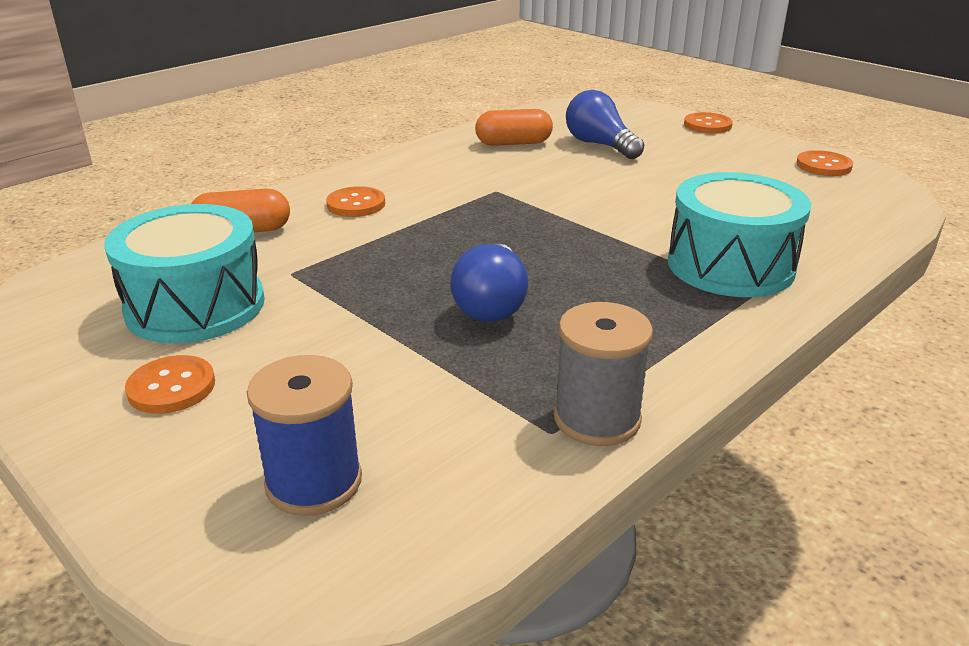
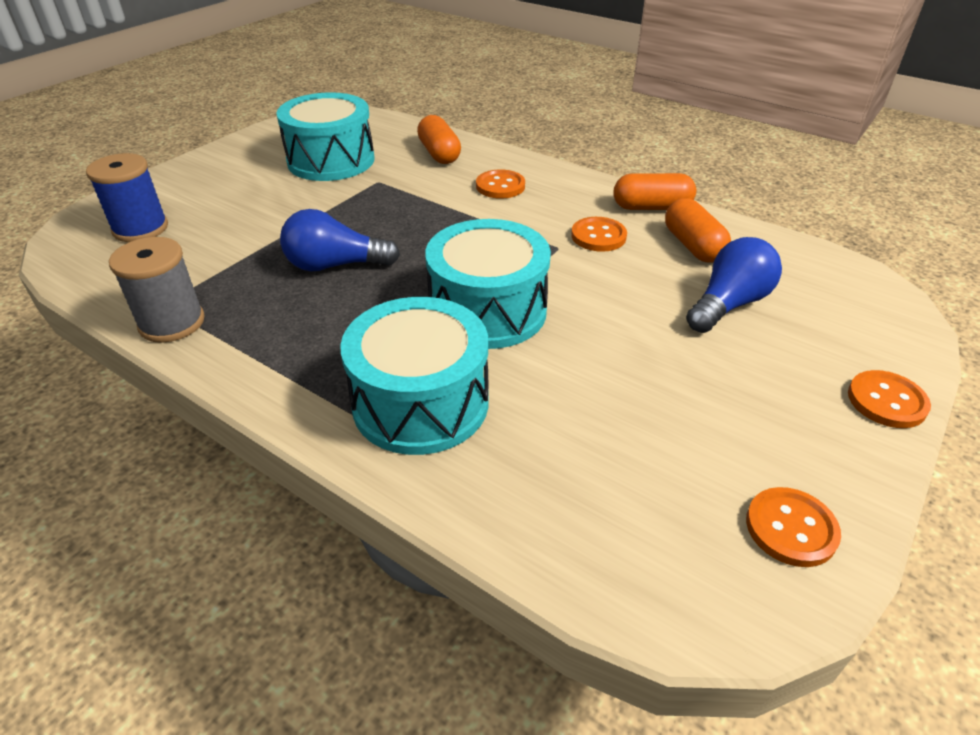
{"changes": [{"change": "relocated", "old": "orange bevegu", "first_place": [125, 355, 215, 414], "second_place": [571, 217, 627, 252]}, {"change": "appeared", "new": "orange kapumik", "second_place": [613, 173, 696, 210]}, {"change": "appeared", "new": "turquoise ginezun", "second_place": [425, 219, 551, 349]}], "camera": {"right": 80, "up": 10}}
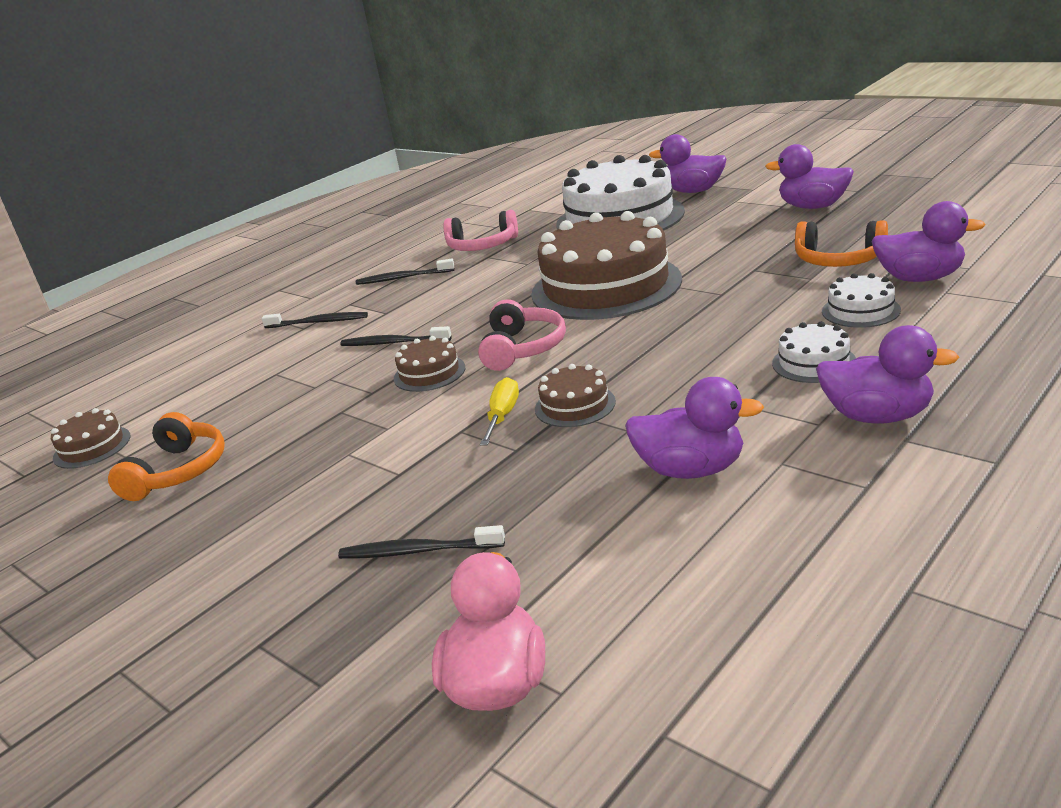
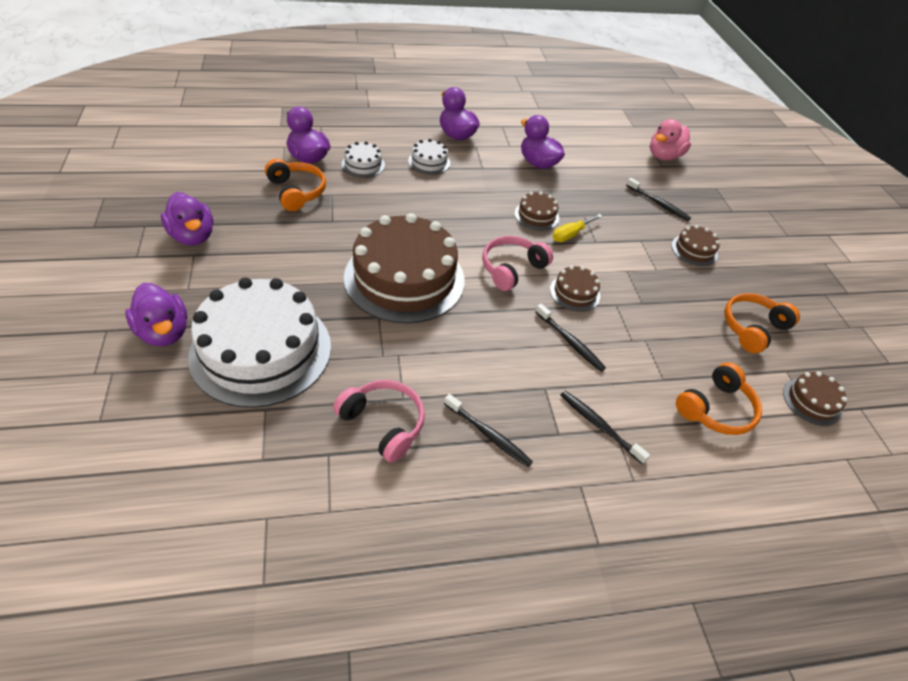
{"changes": [{"change": "appeared", "new": "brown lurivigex", "second_place": [672, 225, 720, 266]}, {"change": "appeared", "new": "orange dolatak", "second_place": [676, 362, 762, 435]}], "camera": {"right": -150, "up": 20}}
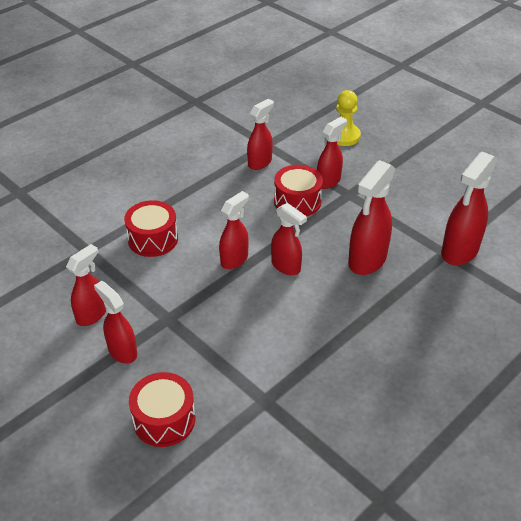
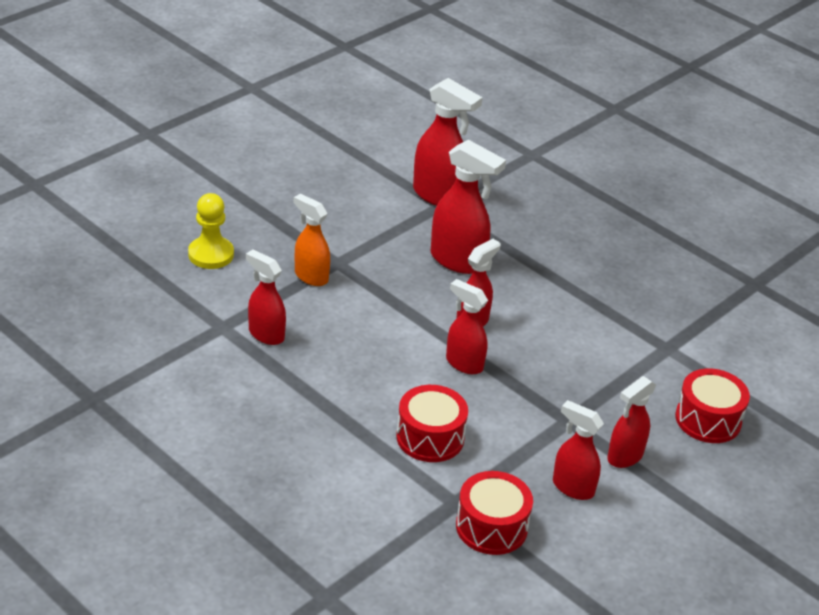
{"changes": [{"change": "colour", "old": "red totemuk", "new": "orange totemuk", "first_place": [317, 117, 347, 189], "second_place": [294, 194, 330, 286]}, {"change": "relocated", "old": "red ginezun", "first_place": [274, 165, 323, 216], "second_place": [456, 471, 533, 555]}], "camera": {"right": -95, "up": -5}}
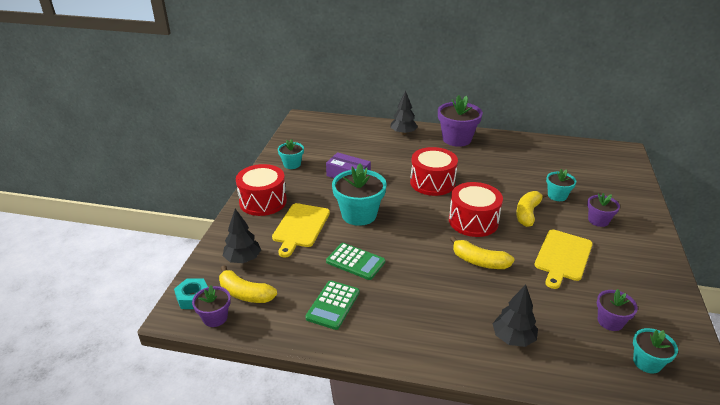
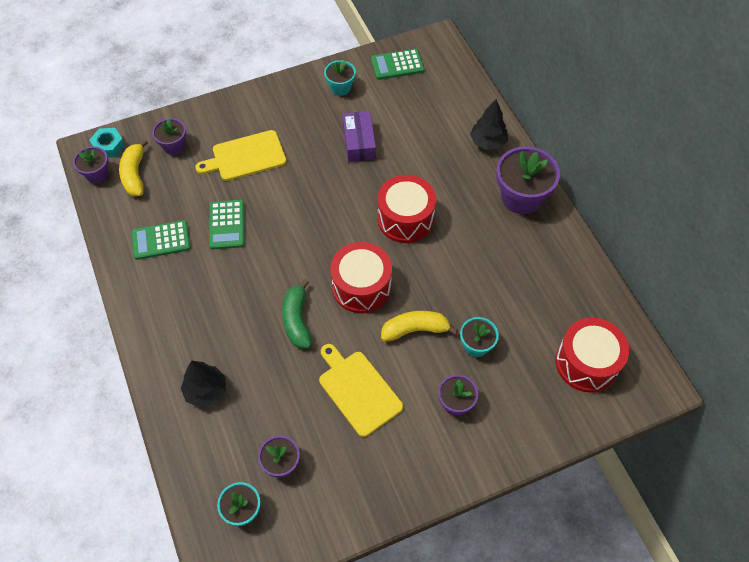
{"changes": [{"change": "missing", "old": "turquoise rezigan", "first_place": [332, 163, 386, 226]}, {"change": "relocated", "old": "red ginezun", "first_place": [236, 164, 287, 216], "second_place": [556, 318, 629, 393]}, {"change": "exchanged", "old": "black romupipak", "new": "purple rezigan", "first_place": [223, 209, 261, 263], "second_place": [152, 118, 186, 155]}, {"change": "spun", "old": "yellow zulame", "first_place": [535, 230, 593, 289], "second_place": [319, 344, 403, 437], "degrees": 60}, {"change": "colour", "old": "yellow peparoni", "new": "green peparoni", "first_place": [450, 236, 514, 269], "second_place": [282, 279, 312, 349]}, {"change": "appeared", "new": "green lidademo", "second_place": [371, 49, 424, 80]}], "camera": {"right": 55, "up": 25}}
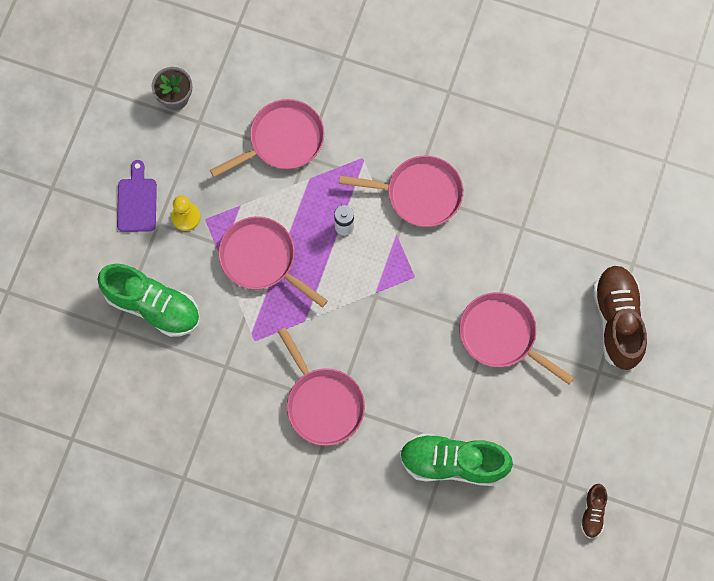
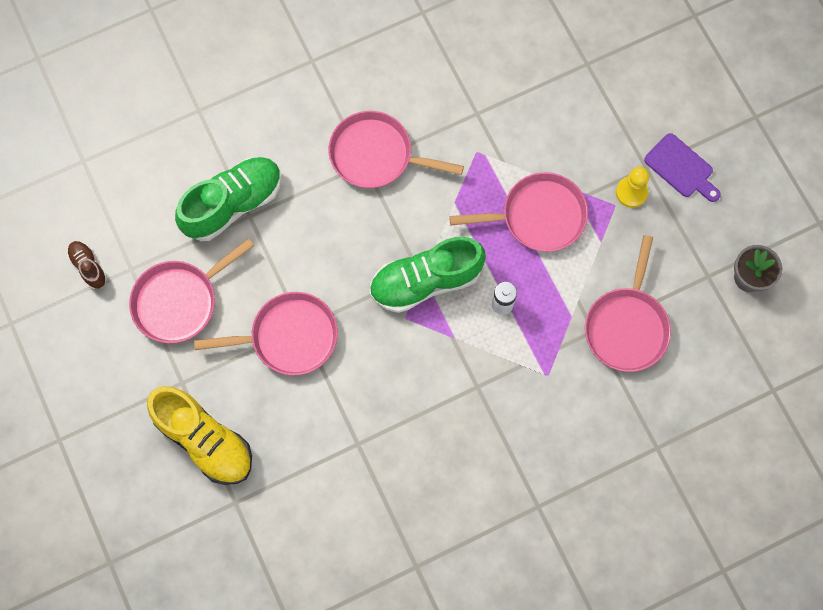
{"changes": [{"change": "relocated", "old": "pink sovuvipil", "first_place": [339, 155, 463, 227], "second_place": [129, 238, 254, 343]}, {"change": "relocated", "old": "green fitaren", "first_place": [98, 264, 200, 337], "second_place": [369, 237, 486, 313]}, {"change": "colour", "old": "brown fitaren", "new": "yellow fitaren", "first_place": [593, 265, 647, 370], "second_place": [147, 386, 252, 485]}], "camera": {"right": 135, "up": 0}}
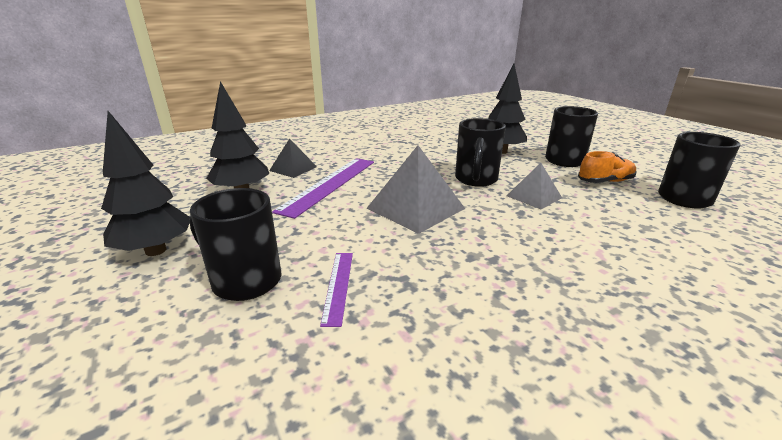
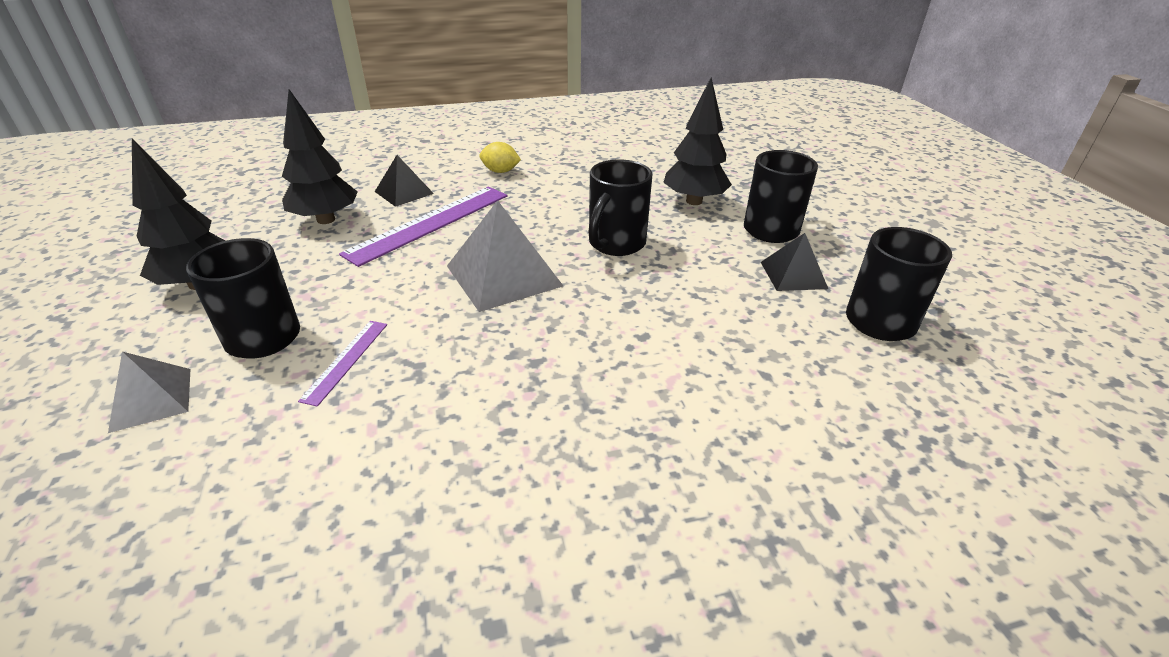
{"changes": [{"change": "exchanged", "old": "orange fitaren", "new": "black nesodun", "first_place": [578, 151, 636, 183], "second_place": [761, 233, 828, 291]}, {"change": "relocated", "old": "grey nesodun", "first_place": [507, 163, 562, 209], "second_place": [108, 352, 191, 433]}, {"change": "appeared", "new": "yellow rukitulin", "second_place": [479, 142, 521, 173]}], "camera": {"right": 15, "up": 10}}
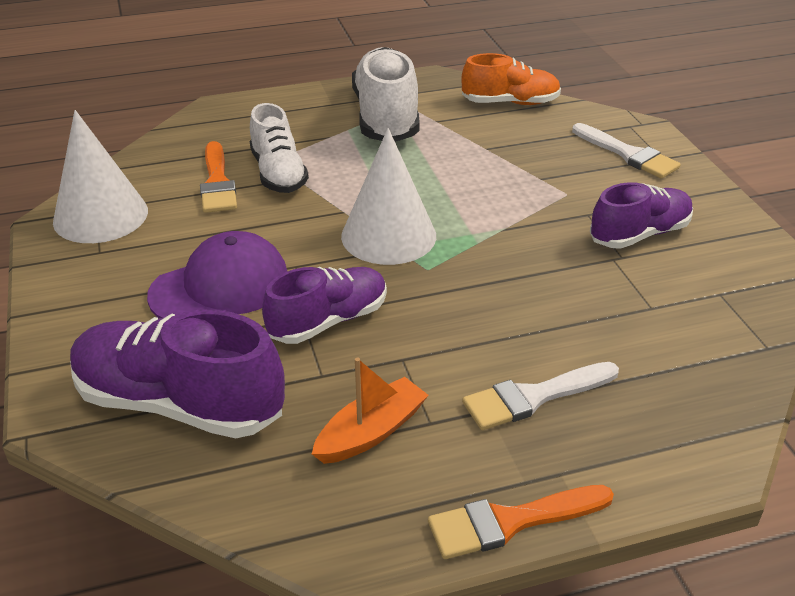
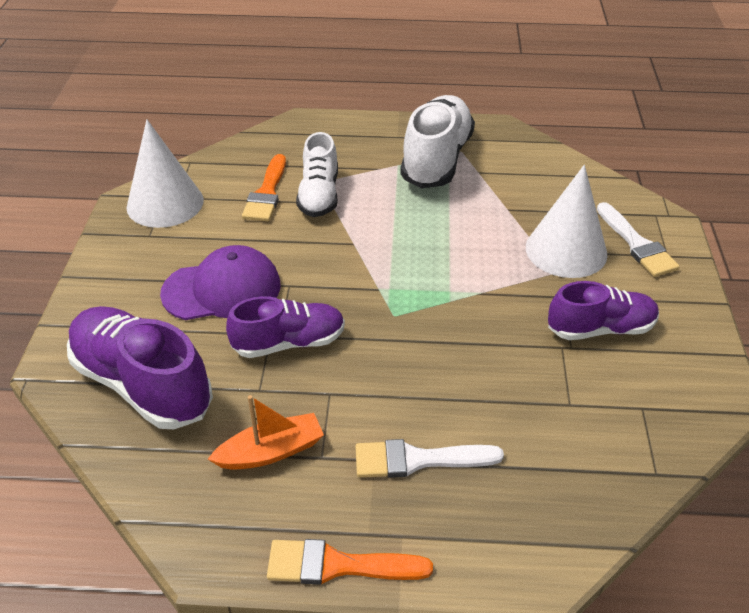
{"changes": [{"change": "missing", "old": "orange fitaren", "first_place": [461, 53, 561, 105]}, {"change": "relocated", "old": "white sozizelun", "first_place": [341, 128, 436, 265], "second_place": [526, 165, 607, 278]}], "camera": {"right": 20, "up": 5}}
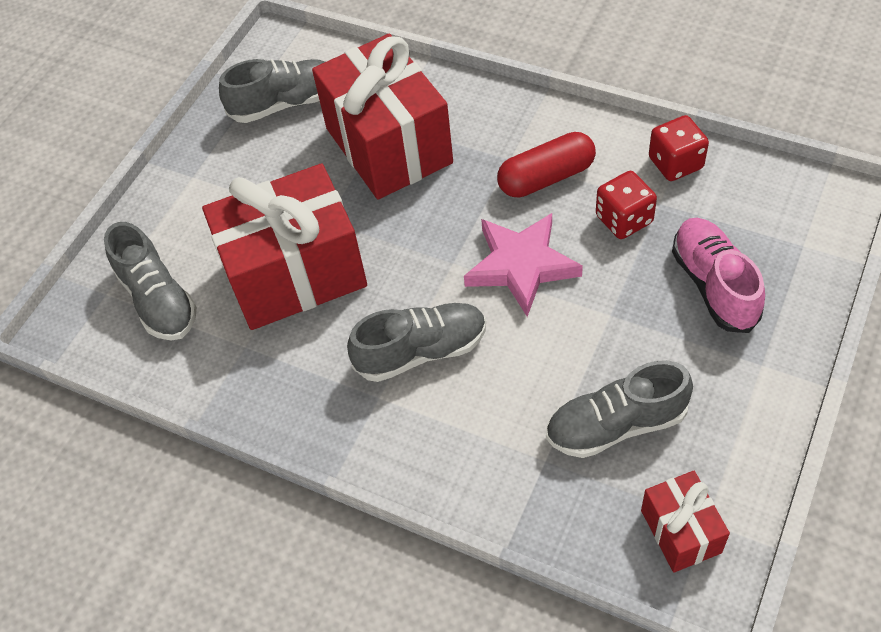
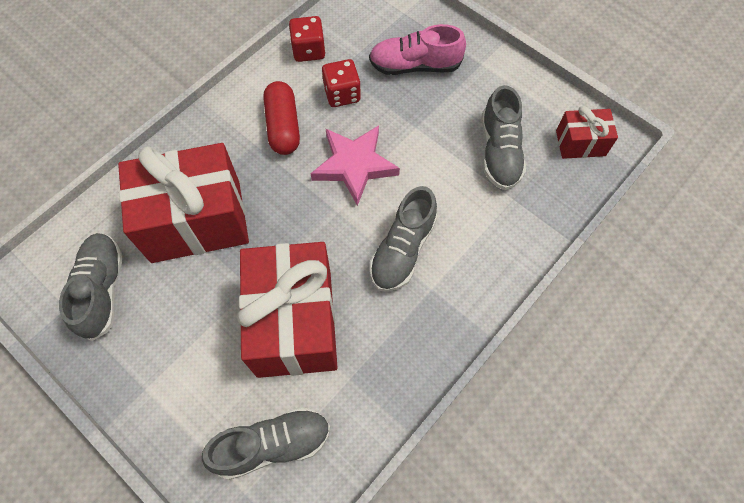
{"changes": [{"change": "spun", "old": "grey fitaren", "first_place": [347, 303, 486, 382], "second_place": [370, 186, 437, 292], "degrees": -150}], "camera": {"right": -80, "up": 10}}
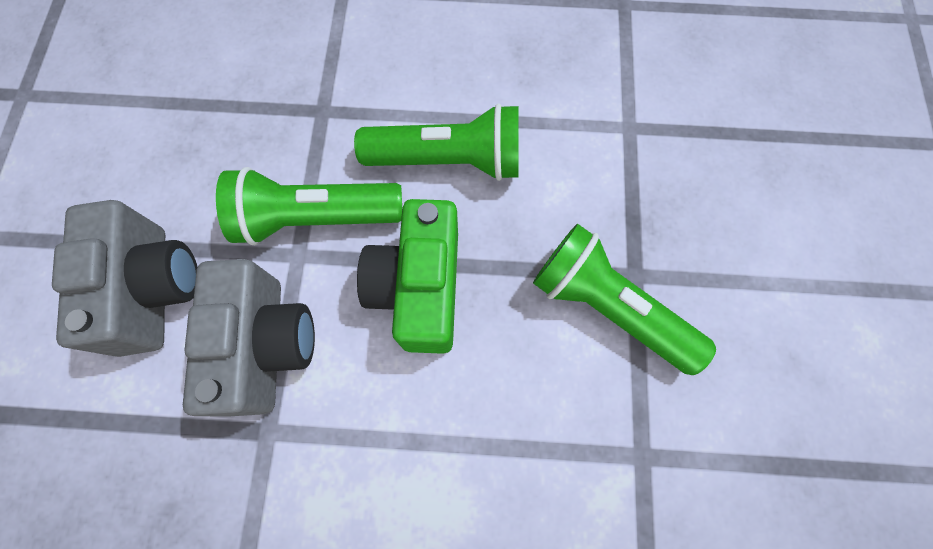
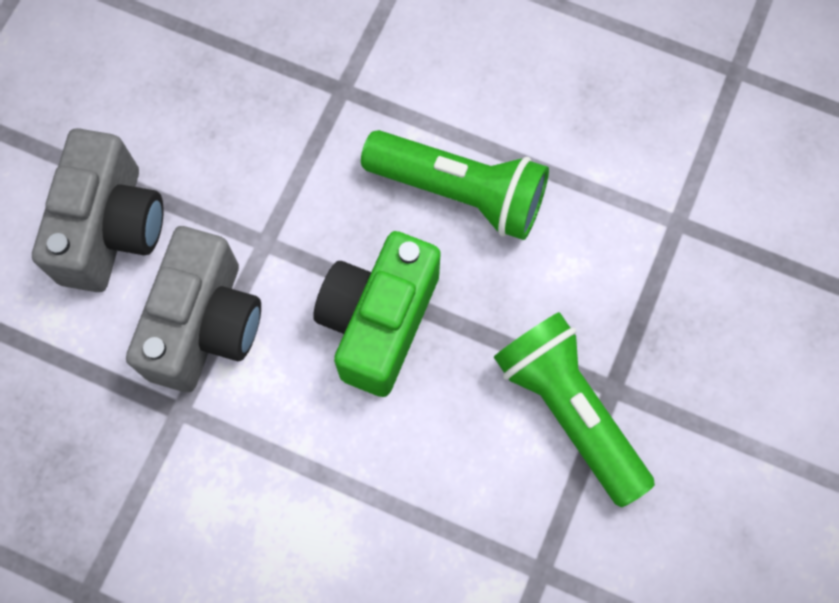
{"changes": [{"change": "missing", "old": "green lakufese", "first_place": [216, 167, 402, 245]}], "camera": {"right": 20, "up": 0}}
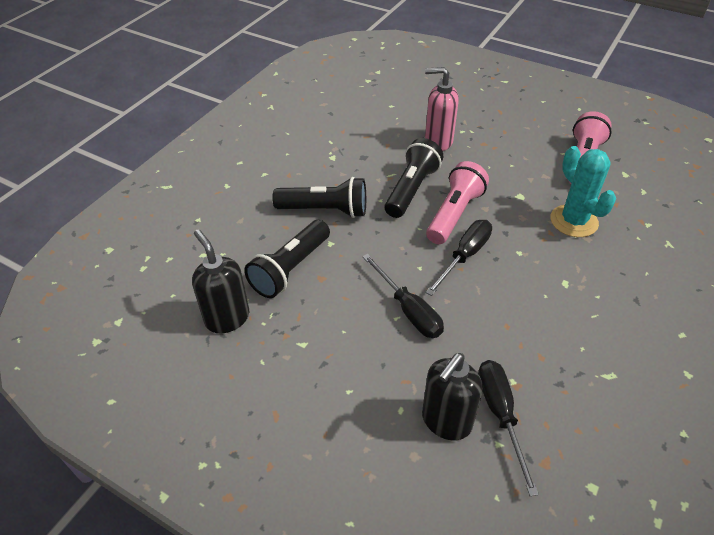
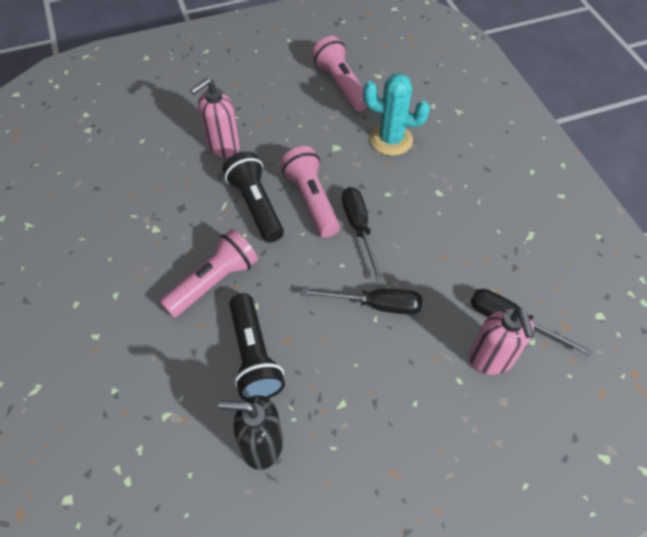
{"changes": [{"change": "colour", "old": "black lakufese", "new": "pink lakufese", "first_place": [272, 177, 366, 218], "second_place": [159, 229, 258, 318]}, {"change": "colour", "old": "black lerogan", "new": "pink lerogan", "first_place": [422, 353, 483, 440], "second_place": [469, 307, 535, 375]}], "camera": {"right": -50, "up": 10}}
